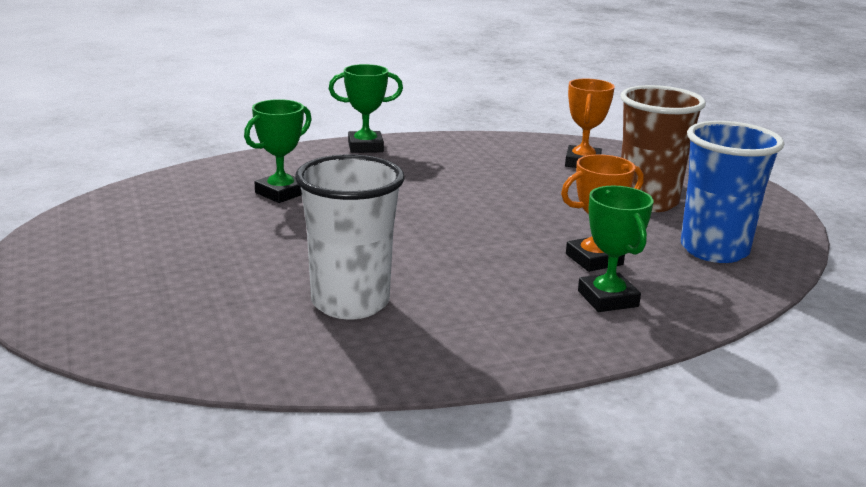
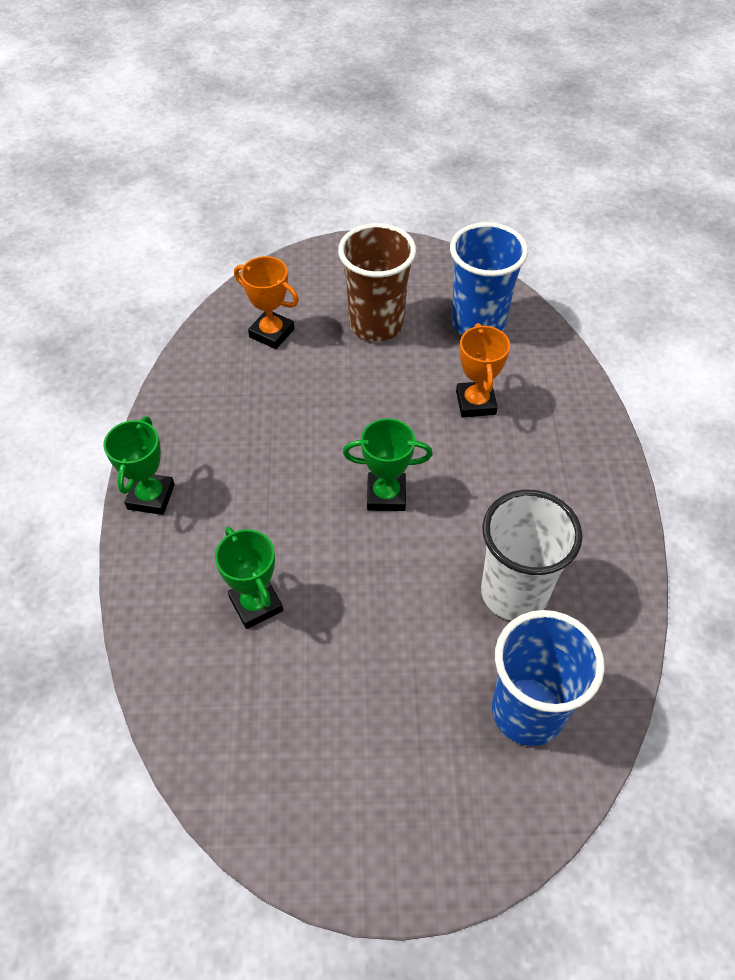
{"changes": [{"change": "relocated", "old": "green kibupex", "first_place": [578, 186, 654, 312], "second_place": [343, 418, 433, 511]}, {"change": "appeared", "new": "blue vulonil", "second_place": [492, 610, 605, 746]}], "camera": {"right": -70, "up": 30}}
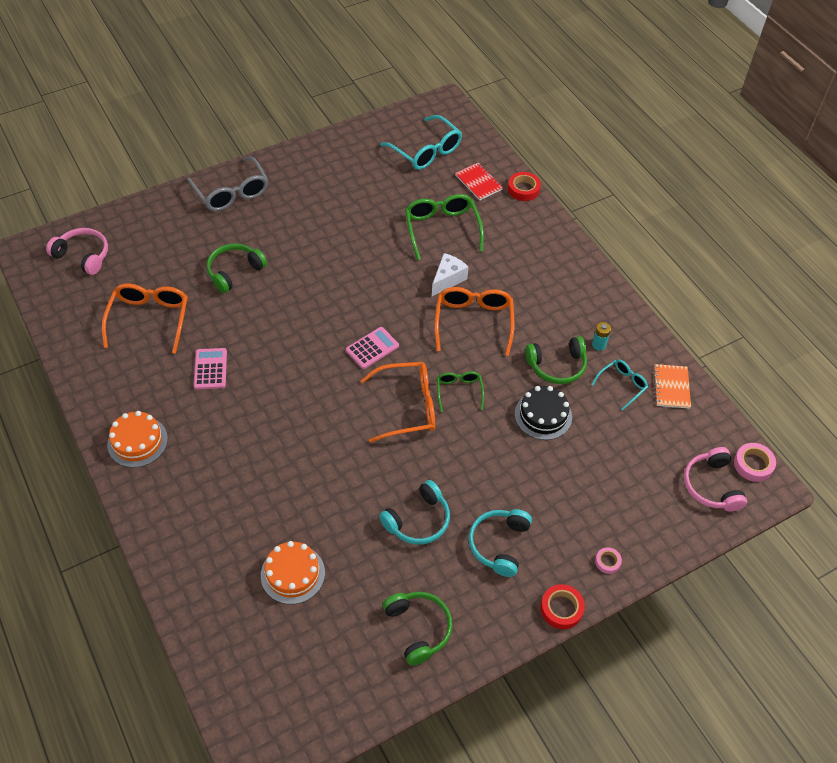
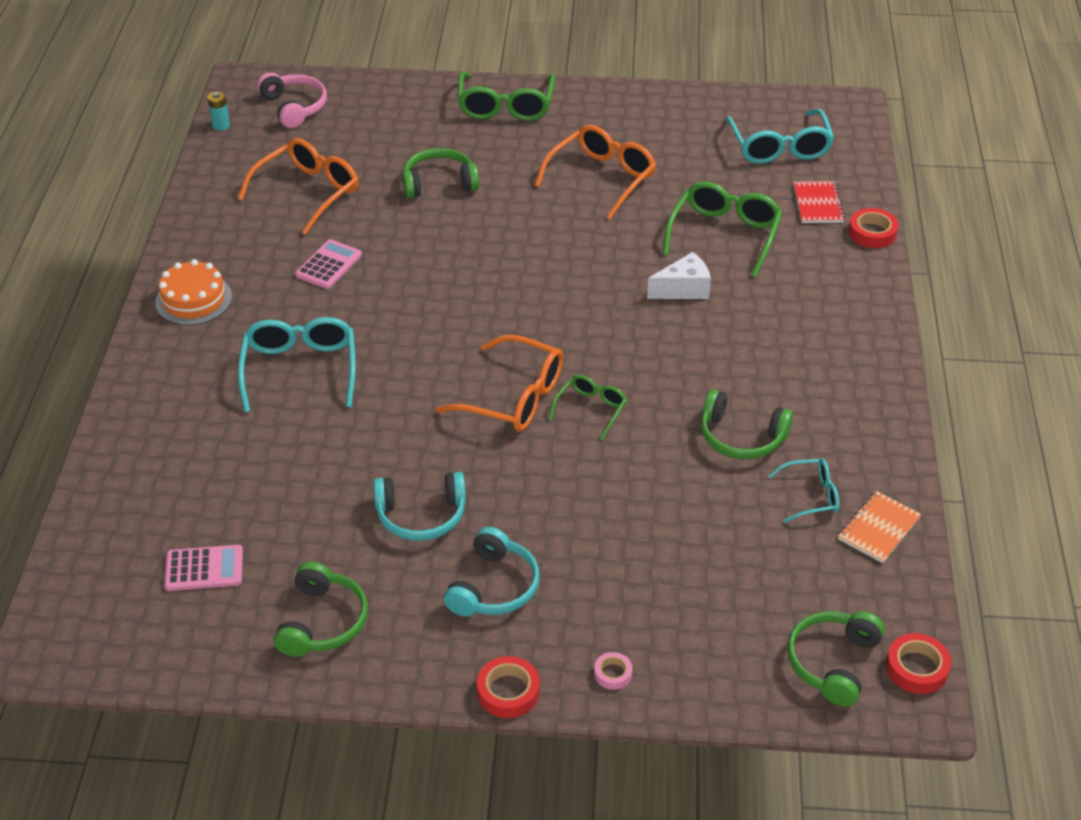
{"changes": [{"change": "colour", "old": "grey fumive", "new": "green fumive", "first_place": [187, 156, 268, 211], "second_place": [458, 71, 555, 121]}, {"change": "relocated", "old": "orange fumive", "first_place": [434, 287, 515, 356], "second_place": [535, 125, 656, 219]}, {"change": "relocated", "old": "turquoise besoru", "first_place": [592, 322, 611, 351], "second_place": [207, 91, 230, 131]}, {"change": "relocated", "old": "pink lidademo", "first_place": [346, 327, 399, 369], "second_place": [164, 545, 243, 591]}, {"change": "missing", "old": "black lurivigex", "first_place": [515, 386, 572, 440]}, {"change": "colour", "old": "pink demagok", "new": "red demagok", "first_place": [734, 443, 776, 482], "second_place": [886, 633, 951, 694]}, {"change": "colour", "old": "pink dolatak", "new": "green dolatak", "first_place": [684, 447, 747, 511], "second_place": [787, 611, 885, 707]}, {"change": "spun", "old": "turquoise dolatak", "first_place": [469, 509, 532, 577], "second_place": [444, 527, 540, 617], "degrees": 150}, {"change": "missing", "old": "orange lurivigex", "first_place": [261, 541, 325, 604]}, {"change": "appeared", "new": "turquoise fumive", "second_place": [238, 317, 356, 412]}], "camera": {"right": 35, "up": -10}}
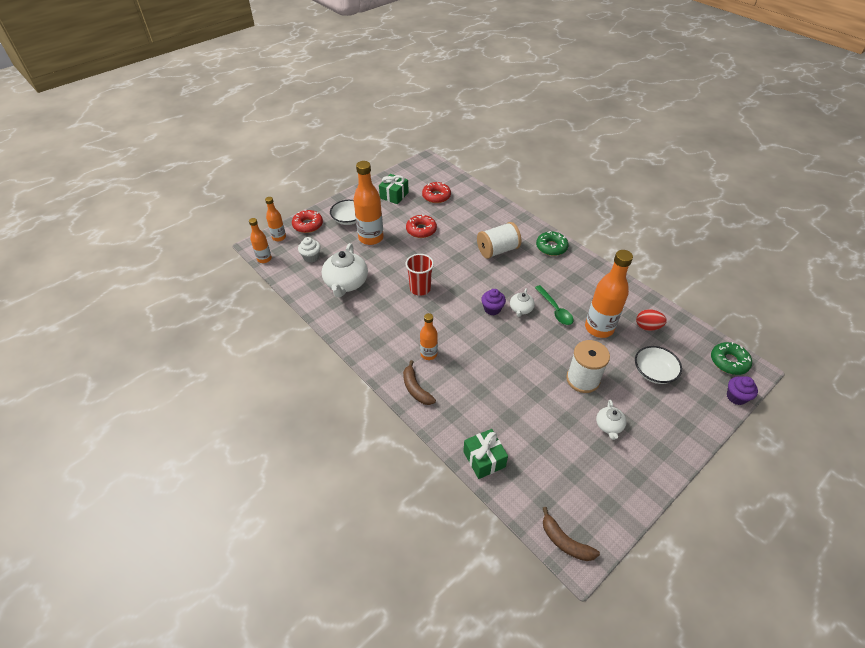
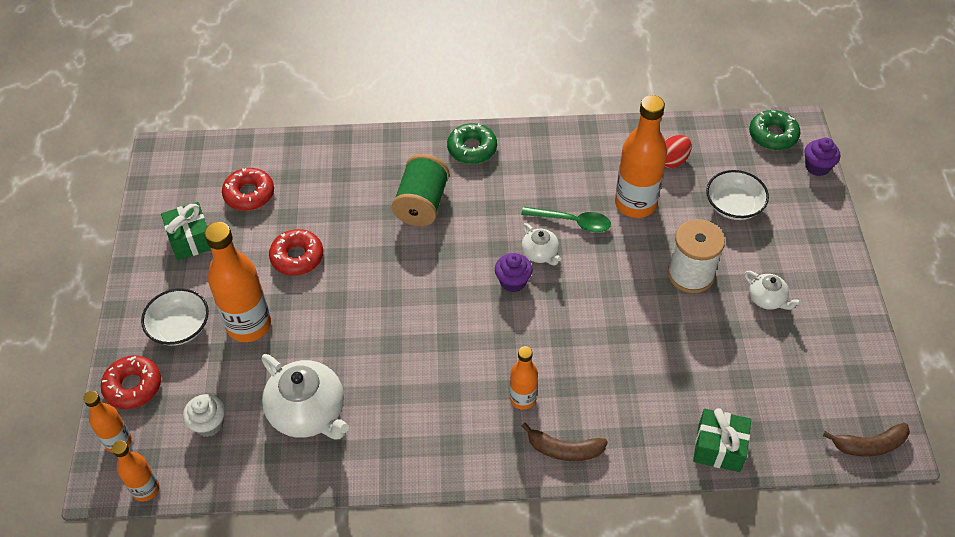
{"changes": [{"change": "colour", "old": "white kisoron", "new": "green kisoron", "first_place": [477, 222, 522, 259], "second_place": [392, 154, 449, 226]}, {"change": "missing", "old": "red vulonil", "first_place": [405, 254, 434, 296]}], "camera": {"right": -50, "up": 5}}
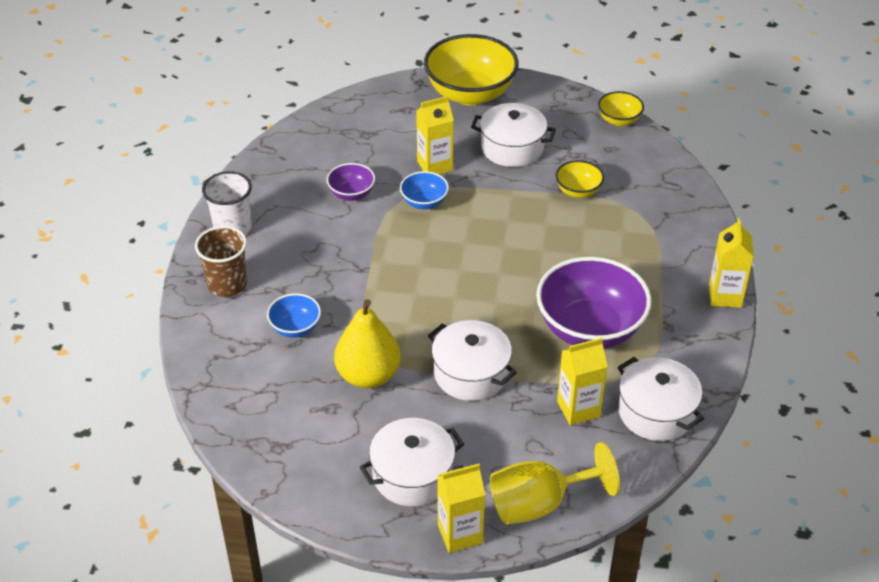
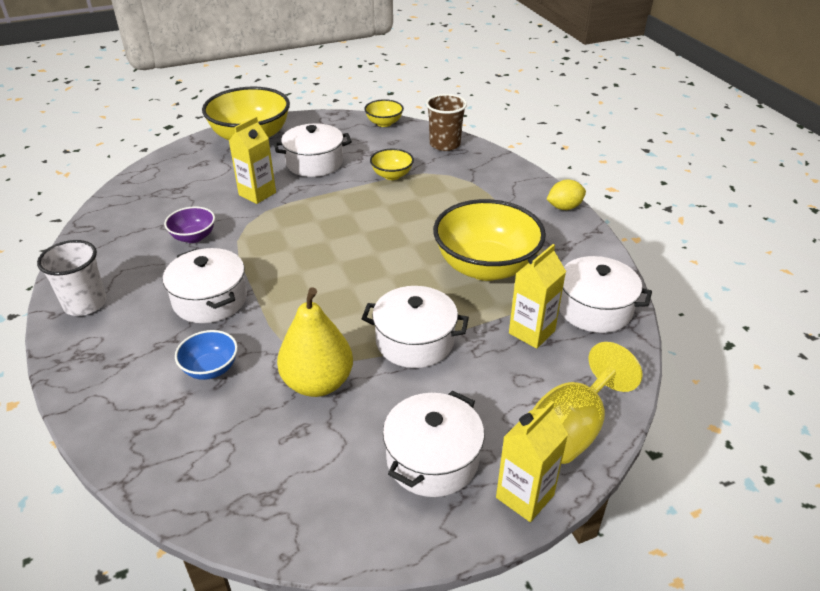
{"changes": [{"change": "missing", "old": "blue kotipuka", "first_place": [400, 171, 449, 209]}, {"change": "exchanged", "old": "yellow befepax", "new": "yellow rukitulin", "first_place": [709, 218, 754, 308], "second_place": [547, 180, 586, 210]}, {"change": "relocated", "old": "brown vulonil", "first_place": [195, 226, 247, 297], "second_place": [426, 94, 467, 151]}, {"change": "colour", "old": "purple kotipuka", "new": "yellow kotipuka", "first_place": [536, 257, 652, 349], "second_place": [433, 199, 546, 281]}, {"change": "appeared", "new": "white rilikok", "second_place": [163, 248, 247, 323]}], "camera": {"right": -30, "up": -5}}
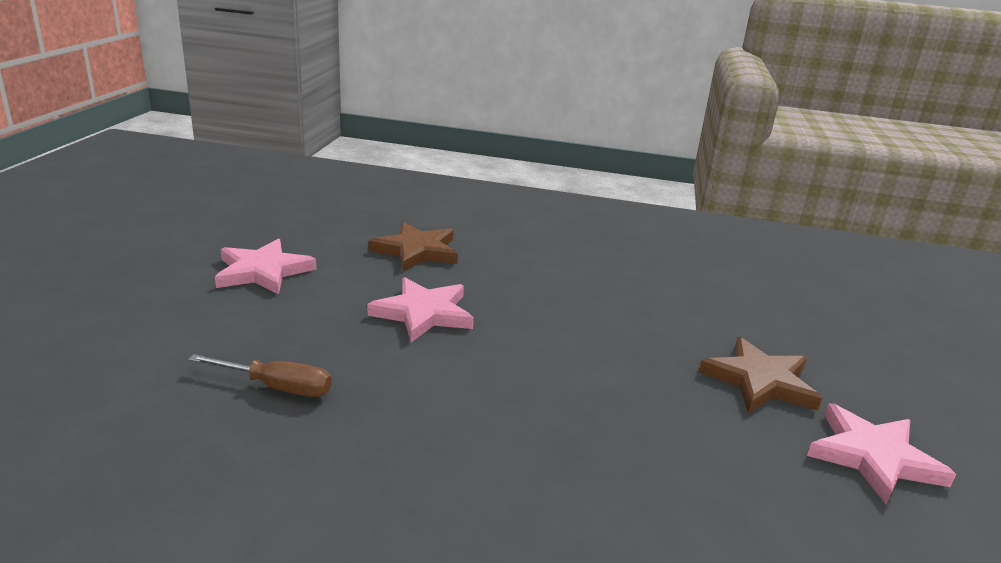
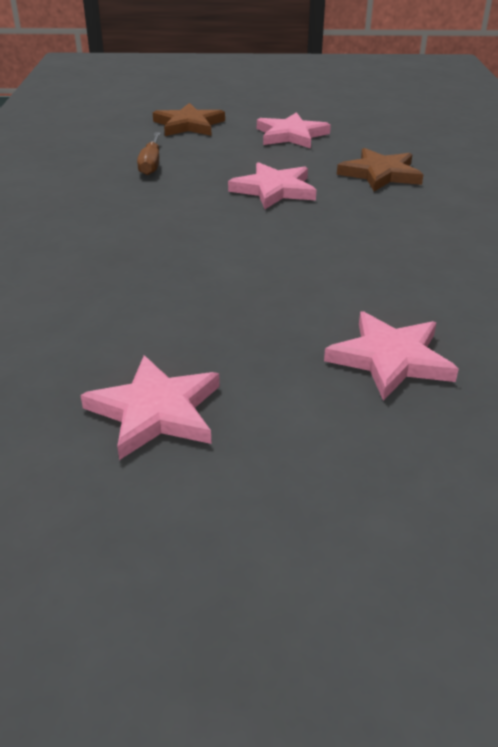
{"changes": [{"change": "relocated", "old": "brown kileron", "first_place": [699, 337, 822, 413], "second_place": [153, 103, 225, 136]}, {"change": "appeared", "new": "pink kileron", "second_place": [324, 311, 459, 401]}], "camera": {"right": 80, "up": 10}}
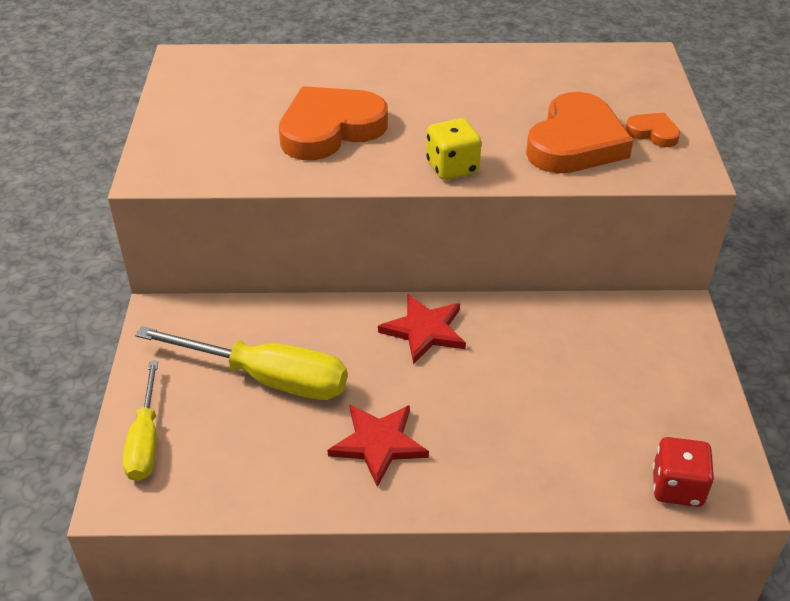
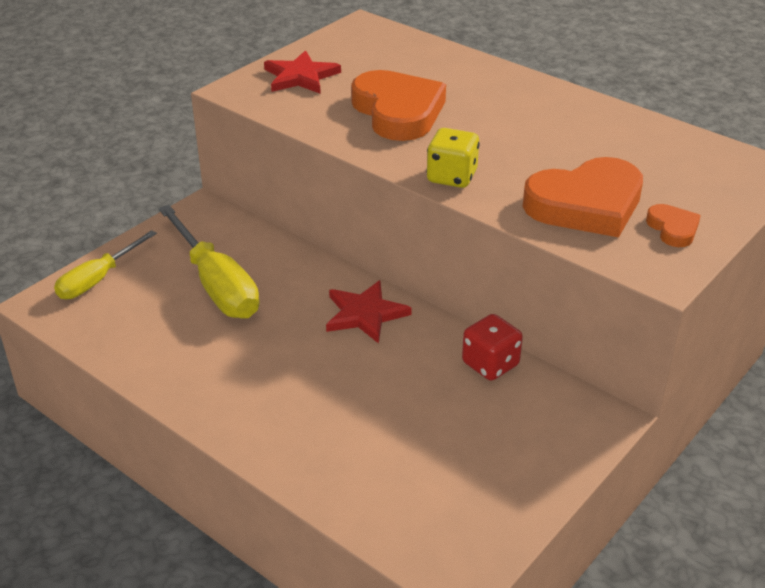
{"changes": [{"change": "spun", "old": "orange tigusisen", "first_place": [279, 86, 388, 160], "second_place": [351, 70, 446, 141], "degrees": 60}, {"change": "relocated", "old": "red kileron", "first_place": [328, 405, 429, 487], "second_place": [264, 50, 341, 94]}, {"change": "relocated", "old": "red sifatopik", "first_place": [652, 437, 714, 507], "second_place": [462, 314, 523, 381]}], "camera": {"right": 40, "up": -5}}
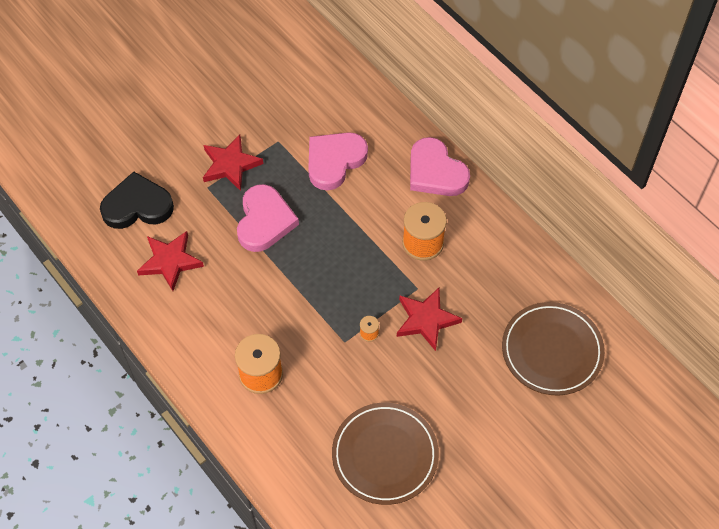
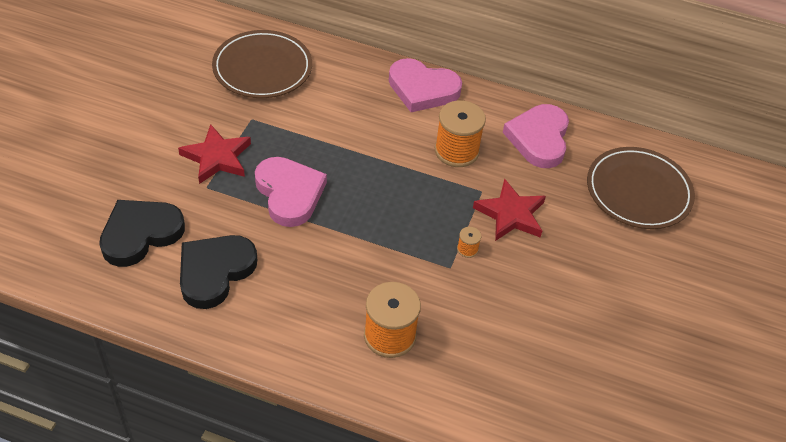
{"changes": [{"change": "relocated", "old": "pink tigusisen", "first_place": [308, 132, 368, 190], "second_place": [503, 104, 569, 168]}, {"change": "exchanged", "old": "red kileron", "new": "black tigusisen", "first_place": [137, 231, 204, 291], "second_place": [180, 235, 257, 309]}, {"change": "relocated", "old": "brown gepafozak", "first_place": [332, 403, 439, 505], "second_place": [212, 30, 312, 98]}], "camera": {"right": -35, "up": -10}}
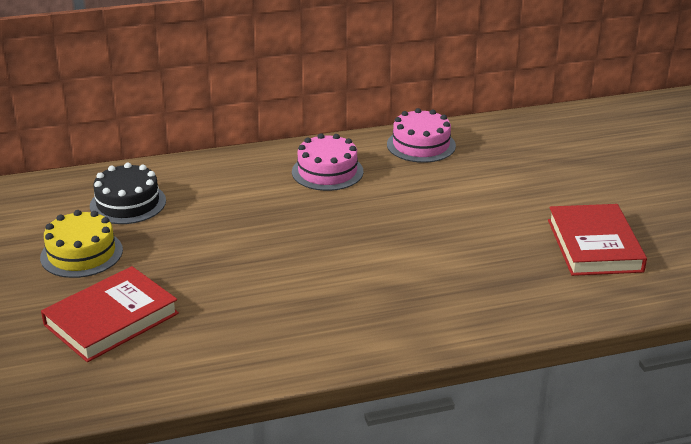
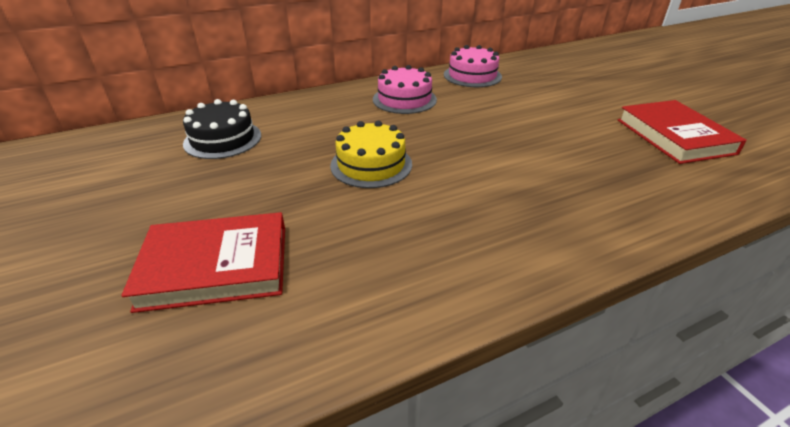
{"changes": [{"change": "relocated", "old": "yellow lurivigex", "first_place": [40, 210, 123, 278], "second_place": [330, 121, 412, 188]}, {"change": "spun", "old": "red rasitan", "first_place": [41, 266, 179, 362], "second_place": [121, 212, 285, 313], "degrees": 45}], "camera": {"right": -10, "up": 5}}
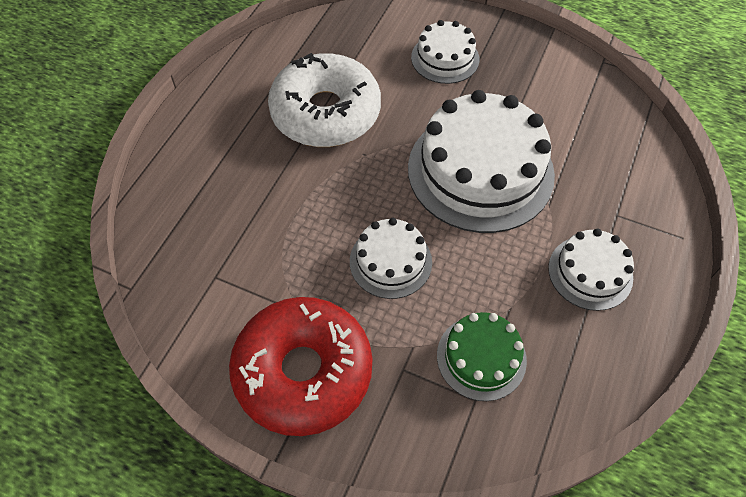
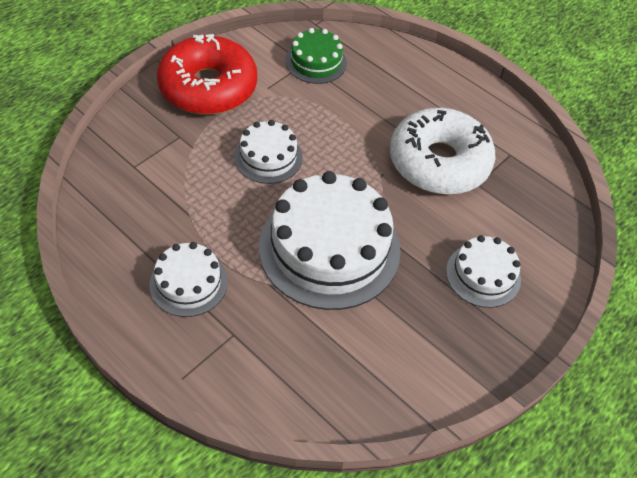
{"changes": [{"change": "relocated", "old": "green lurivigex", "first_place": [437, 312, 527, 401], "second_place": [285, 28, 347, 84]}], "camera": {"right": 105, "up": -5}}
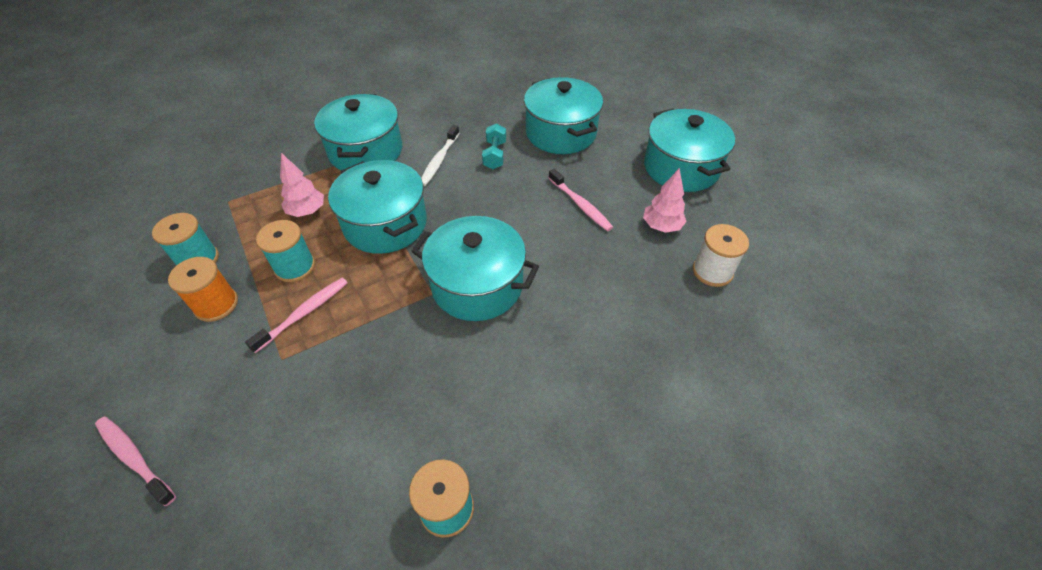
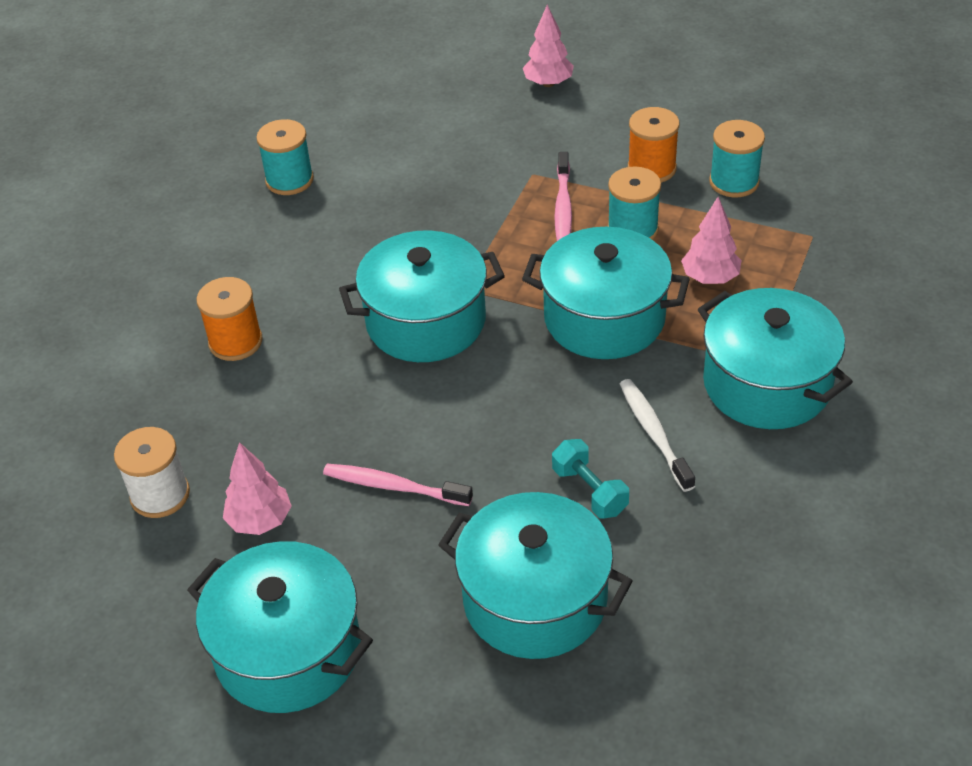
{"changes": [{"change": "exchanged", "old": "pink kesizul", "new": "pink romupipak", "first_place": [95, 417, 176, 506], "second_place": [523, 5, 574, 87]}, {"change": "appeared", "new": "orange kisoron", "second_place": [197, 277, 263, 361]}], "camera": {"right": 145, "up": -5}}
